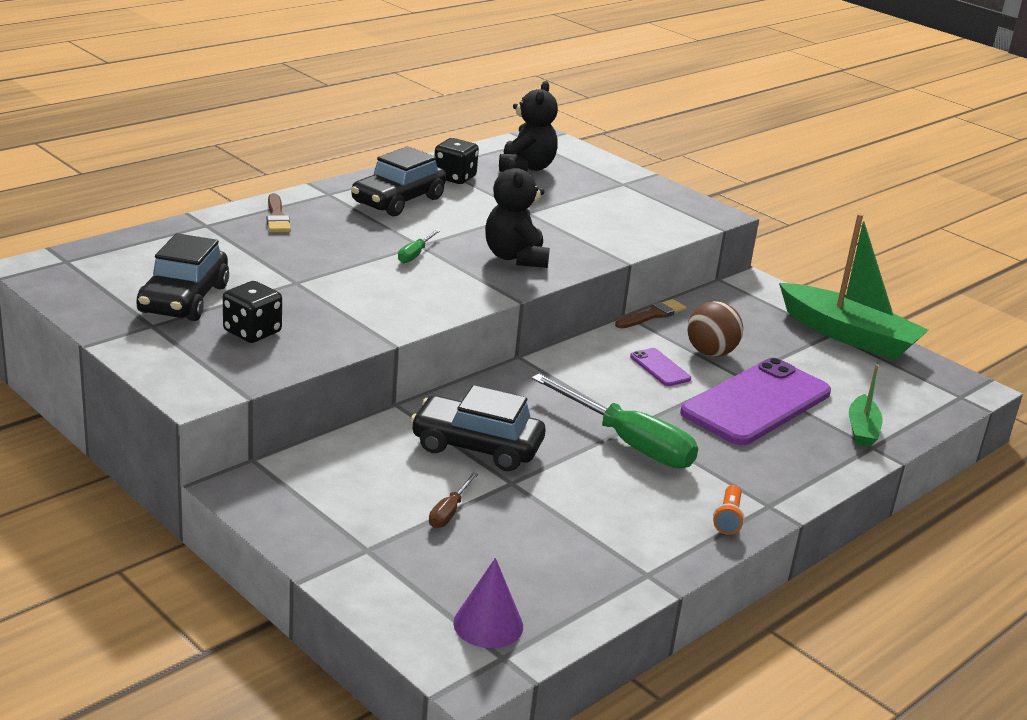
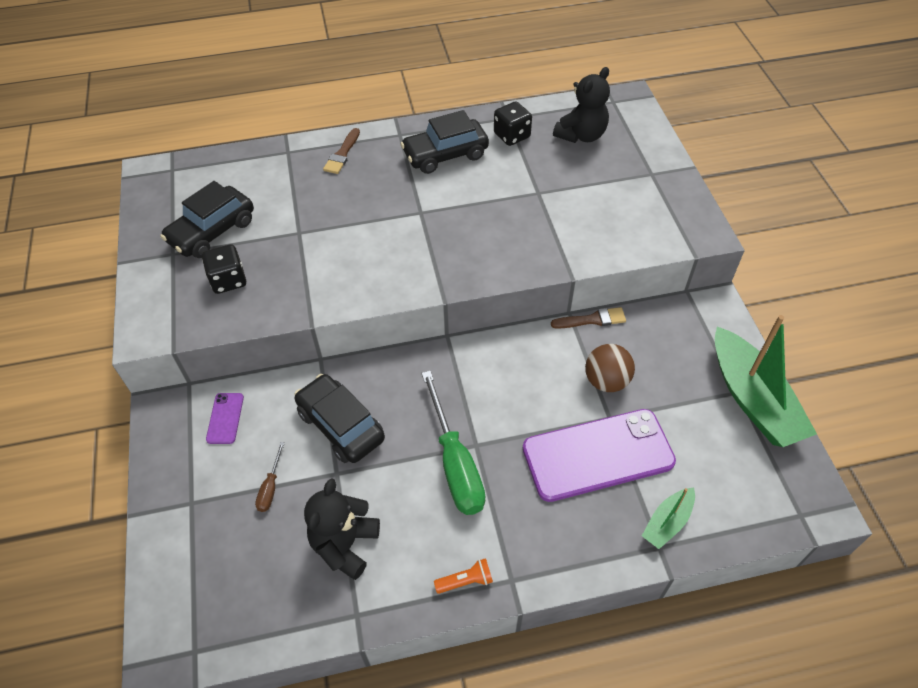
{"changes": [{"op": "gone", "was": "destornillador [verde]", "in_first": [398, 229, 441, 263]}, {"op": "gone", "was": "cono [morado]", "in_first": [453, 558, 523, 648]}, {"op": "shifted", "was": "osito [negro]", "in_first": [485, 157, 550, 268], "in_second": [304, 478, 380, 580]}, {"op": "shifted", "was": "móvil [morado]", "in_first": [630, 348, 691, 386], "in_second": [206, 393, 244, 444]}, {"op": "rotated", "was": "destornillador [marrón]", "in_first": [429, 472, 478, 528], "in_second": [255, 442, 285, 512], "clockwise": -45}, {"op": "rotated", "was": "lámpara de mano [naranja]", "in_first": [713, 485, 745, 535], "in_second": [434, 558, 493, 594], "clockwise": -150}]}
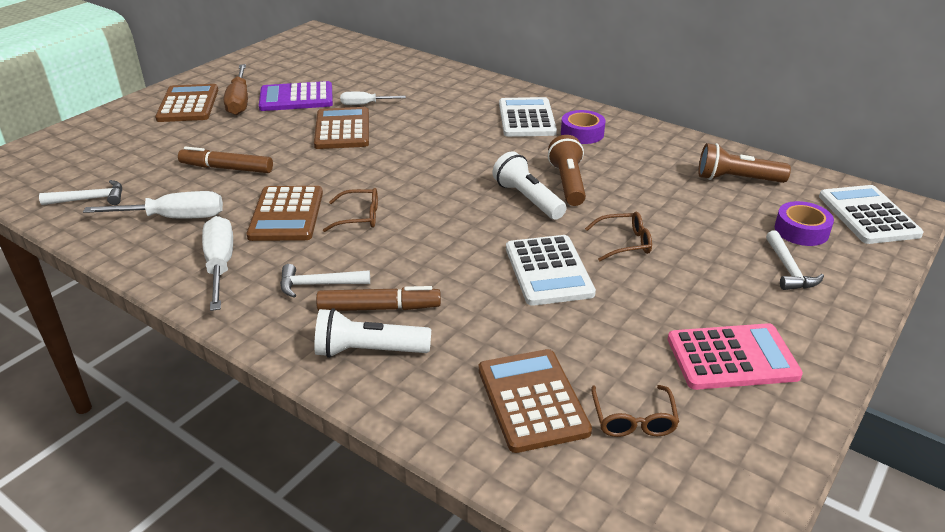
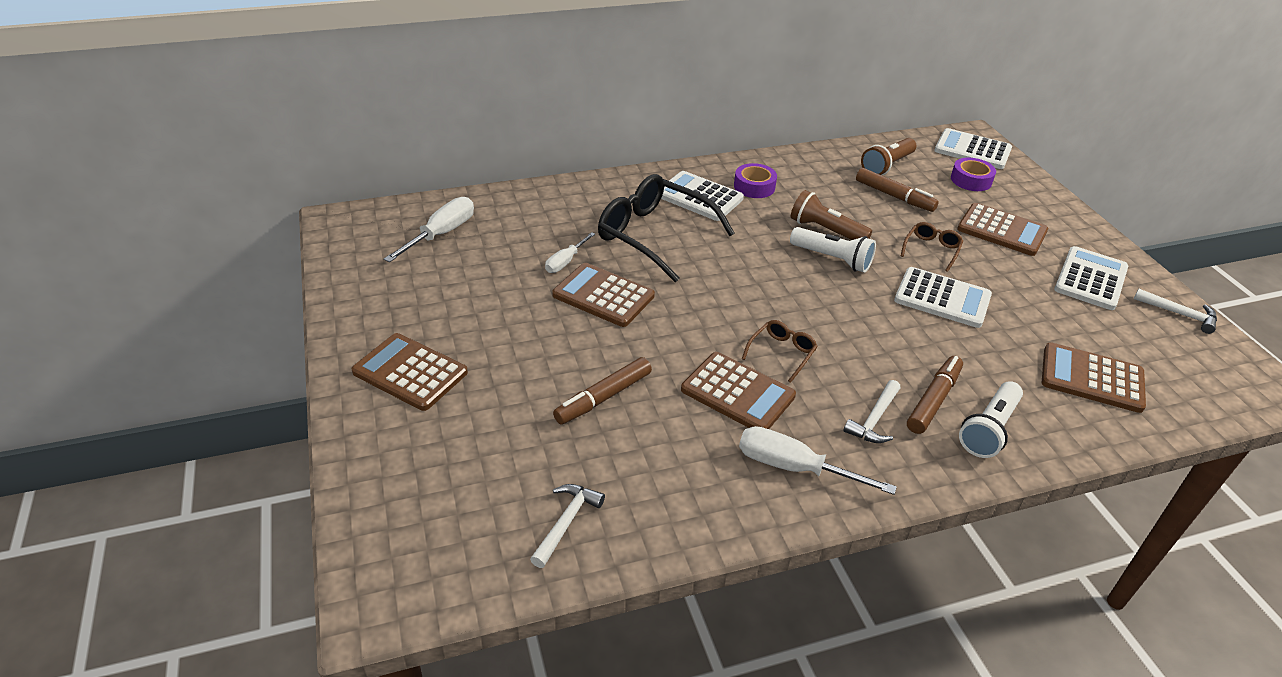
{"changes": [{"op": "gone", "was": "destornillador [marrón]", "in_first": [224, 64, 248, 115]}, {"op": "gone", "was": "calculadora [morado]", "in_first": [259, 81, 333, 111]}, {"op": "gone", "was": "gafas [marrón]", "in_first": [591, 385, 679, 437]}, {"op": "new", "now": "gafas [negro]", "in_second": [598, 174, 734, 282]}, {"op": "new", "now": "rotulador [marrón]", "in_second": [856, 168, 939, 212]}, {"op": "new", "now": "calculadora [marrón]", "in_second": [957, 203, 1048, 256]}, {"op": "shifted", "was": "destornillador [blanco]", "in_first": [83, 191, 223, 219], "in_second": [384, 197, 474, 262]}, {"op": "shifted", "was": "martillo [blanco]", "in_first": [766, 231, 824, 290], "in_second": [1134, 289, 1217, 334]}, {"op": "repainted", "was": "calculadora [rosa]", "now": "calculadora [blanco]", "in_first": [668, 323, 803, 390], "in_second": [1054, 246, 1128, 310]}, {"op": "rotated", "was": "lámpara de mano [blanco]", "in_first": [492, 151, 567, 220], "in_second": [790, 227, 876, 273], "clockwise": -150}]}
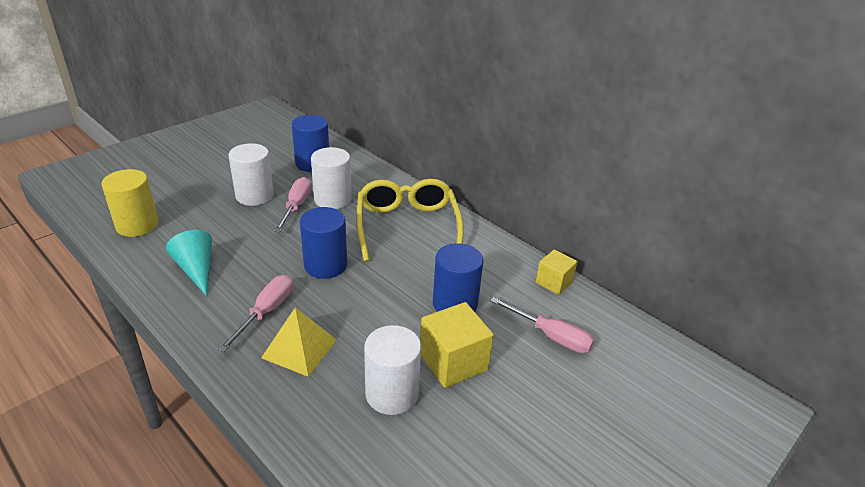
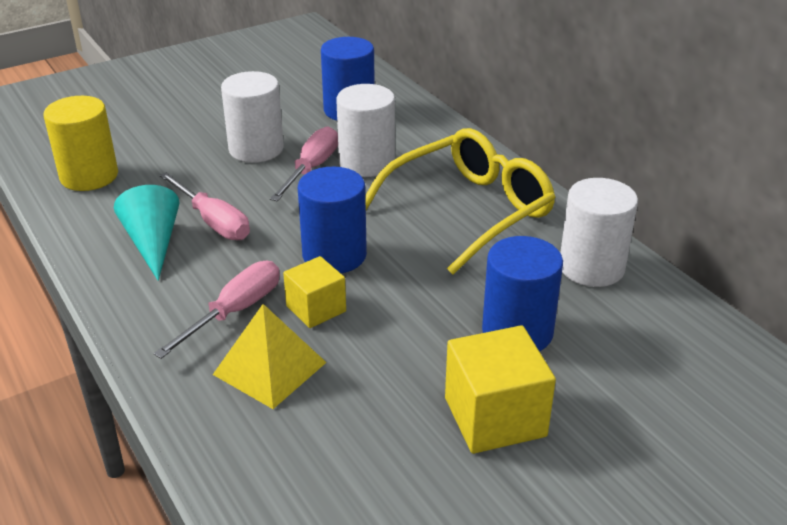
{"changes": [{"op": "shifted", "was": "cilindro [blanco]", "in_first": [364, 325, 421, 415], "in_second": [560, 178, 638, 287]}, {"op": "shifted", "was": "destornillador [rosa]", "in_first": [490, 297, 594, 353], "in_second": [159, 172, 250, 240]}, {"op": "shifted", "was": "cubo [amarillo]", "in_first": [536, 250, 578, 295], "in_second": [283, 256, 346, 328]}, {"op": "rotated", "was": "gafas [amarillo]", "in_first": [357, 179, 464, 262], "in_second": [365, 128, 556, 275], "clockwise": 45}]}
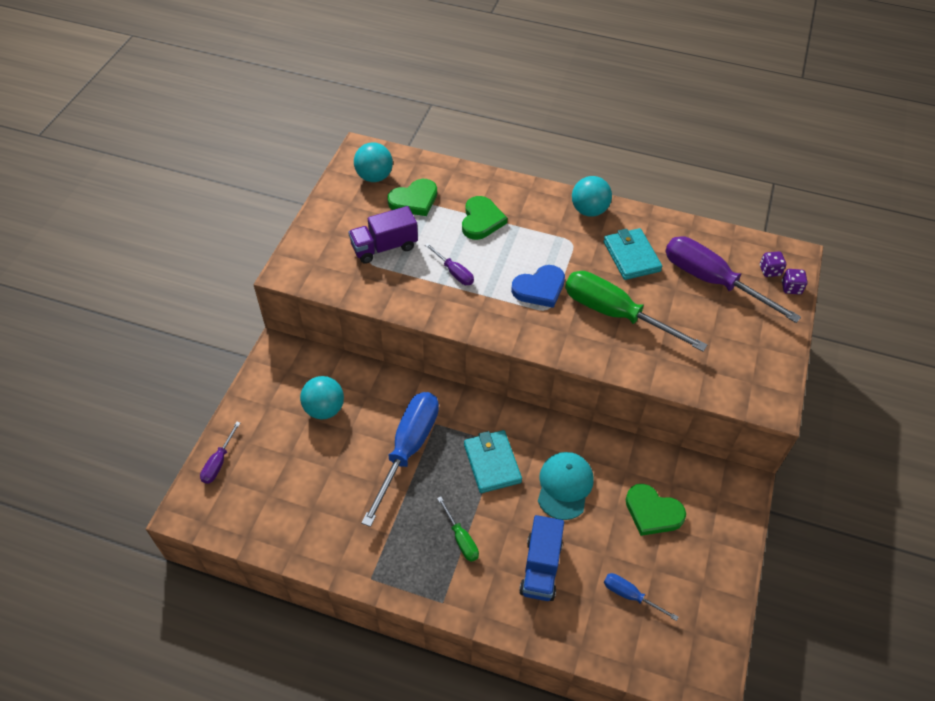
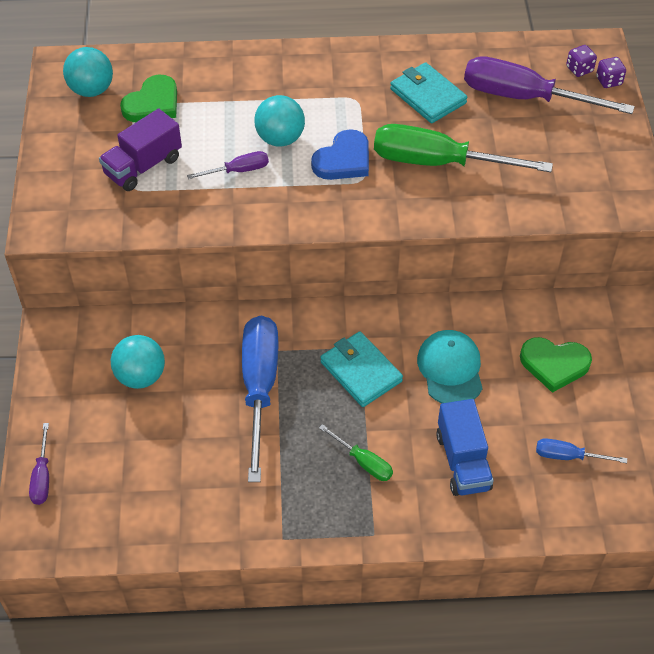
{"changes": [{"op": "gone", "was": "corazón [verde]", "in_first": [462, 196, 507, 240]}, {"op": "shifted", "was": "pelota [turquesa]", "in_first": [572, 176, 612, 217], "in_second": [254, 95, 305, 147]}, {"op": "rotated", "was": "destornillador [morado]", "in_first": [425, 243, 474, 285], "in_second": [187, 151, 269, 179], "clockwise": -45}]}
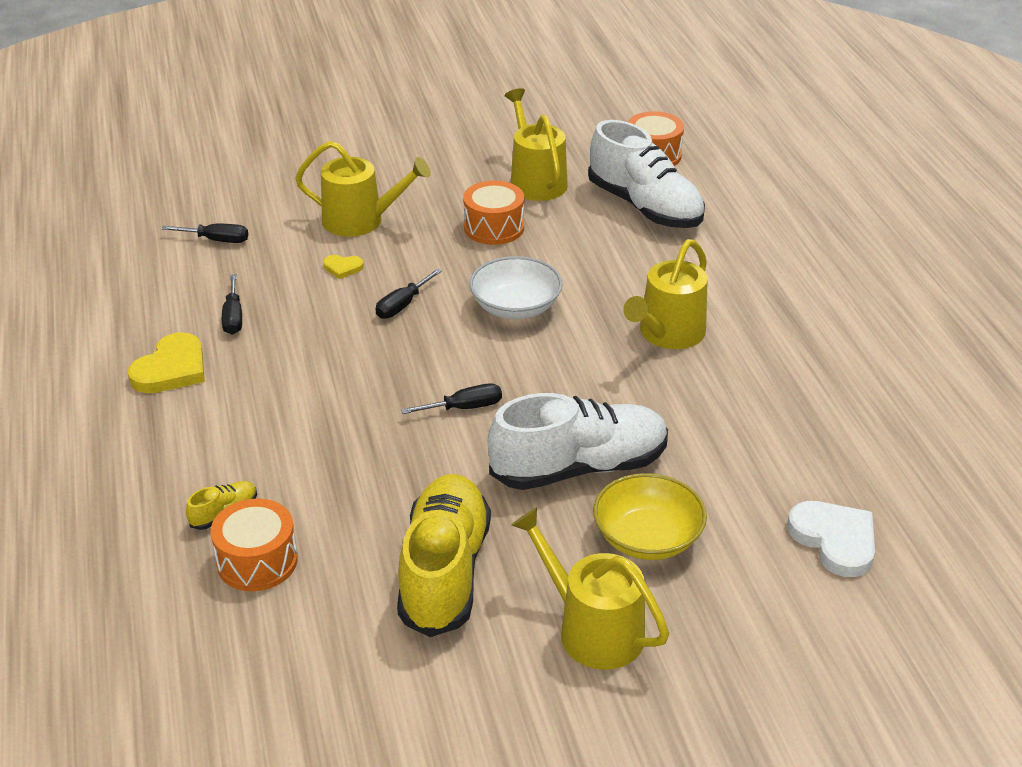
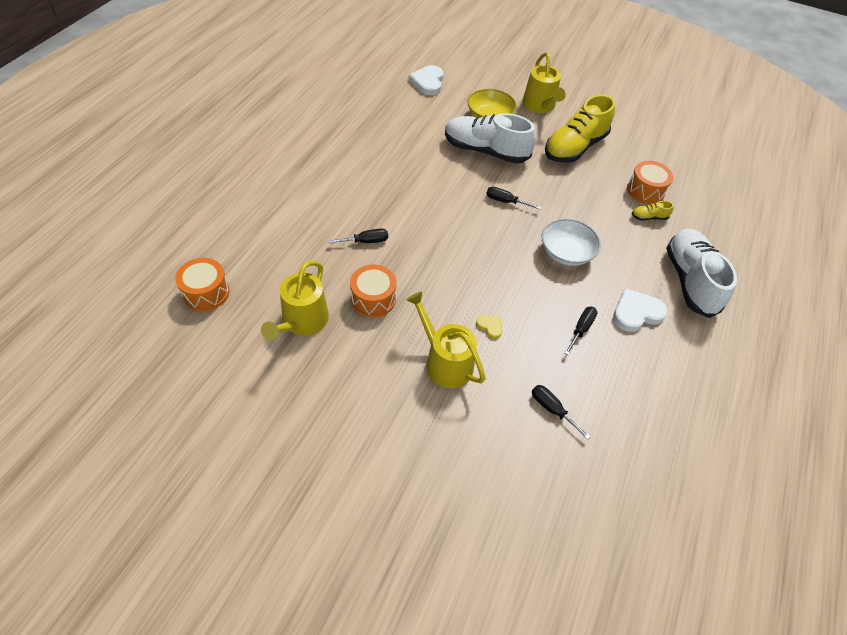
{"changes": [{"op": "gone", "was": "regadera [amarillo]", "in_first": [623, 239, 708, 349]}, {"op": "shifted", "was": "destornillador [negro]", "in_first": [375, 269, 442, 319], "in_second": [328, 229, 388, 244]}, {"op": "shifted", "was": "cuenco [blanco]", "in_first": [469, 256, 563, 319], "in_second": [541, 218, 601, 266]}, {"op": "shifted", "was": "zapato [blanco]", "in_first": [588, 120, 705, 228], "in_second": [666, 229, 737, 318]}, {"op": "repainted", "was": "corazón [amarillo]", "now": "corazón [blanco]", "in_first": [128, 332, 205, 393], "in_second": [613, 288, 667, 332]}]}
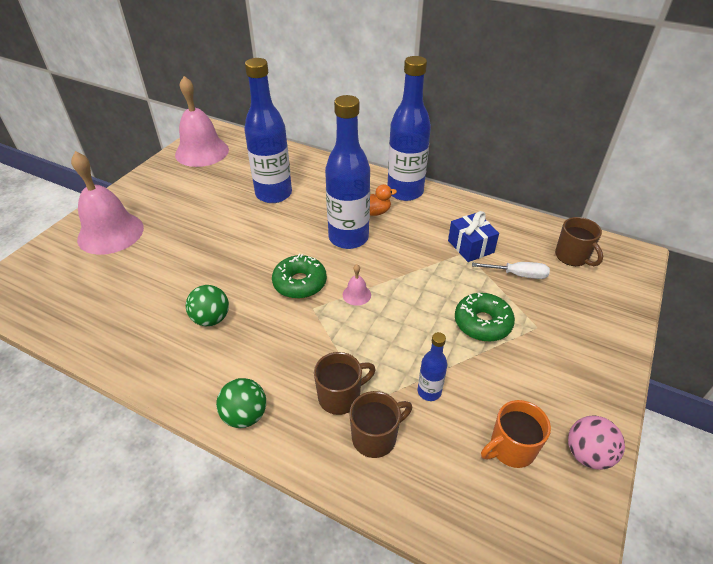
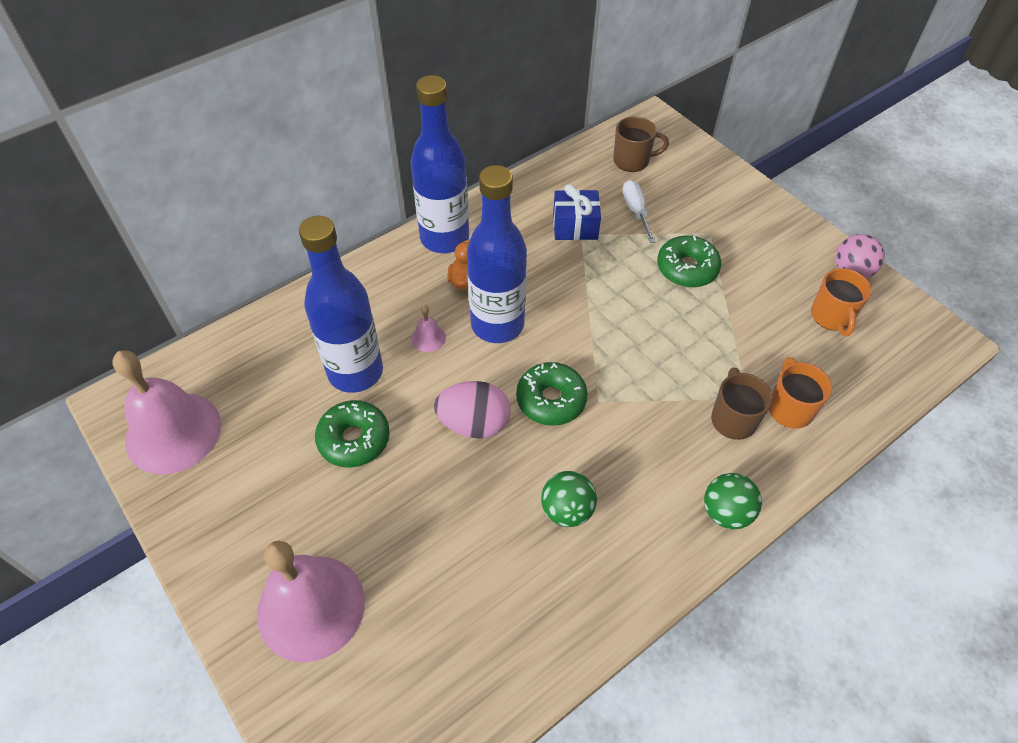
{"changes": [{"op": "gone", "was": "botella [azul]", "in_first": [418, 332, 447, 401]}, {"op": "new", "now": "rosquilla [verde]", "in_second": [315, 400, 390, 468]}, {"op": "new", "now": "huevo [rosa]", "in_second": [434, 381, 511, 438]}, {"op": "shifted", "was": "campana [rosa]", "in_first": [343, 264, 371, 306], "in_second": [411, 305, 446, 352]}, {"op": "repainted", "was": "taza [marrón]", "now": "taza [naranja]", "in_first": [350, 391, 412, 458], "in_second": [769, 357, 832, 429]}, {"op": "rotated", "was": "destornillador [blanco]", "in_first": [472, 262, 550, 279], "in_second": [623, 180, 656, 243], "clockwise": -45}]}
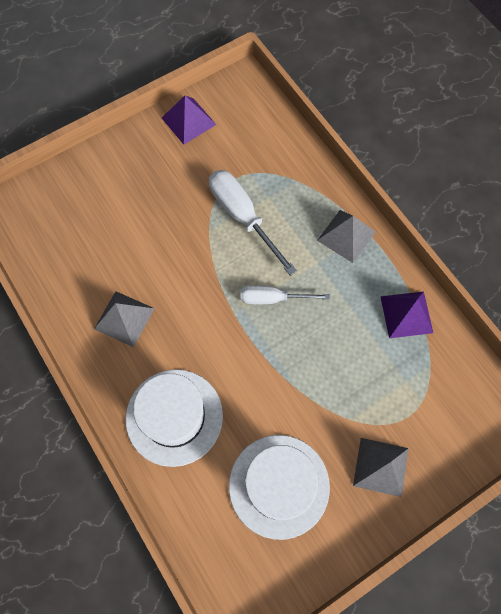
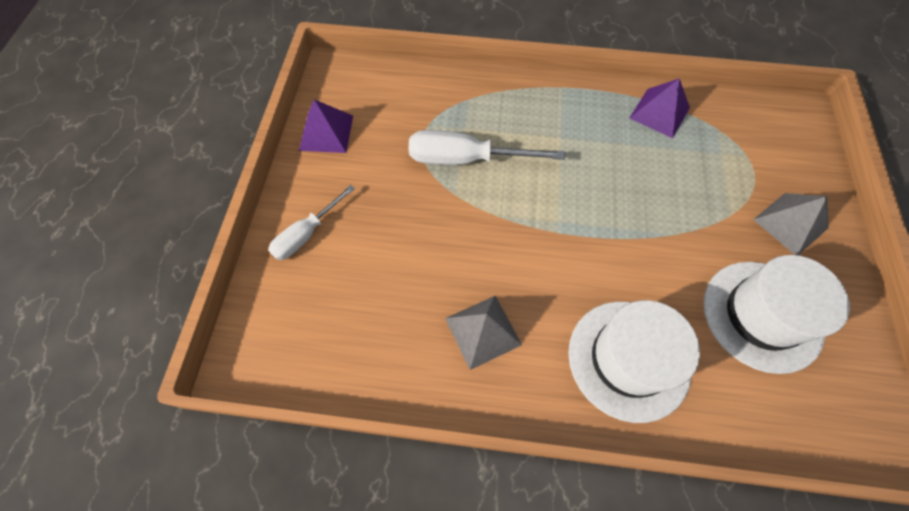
{"changes": [{"op": "gone", "was": "pirámide [gris]", "in_first": [317, 210, 376, 263]}, {"op": "shifted", "was": "destornillador [blanco]", "in_first": [240, 285, 330, 304], "in_second": [268, 185, 355, 260]}]}
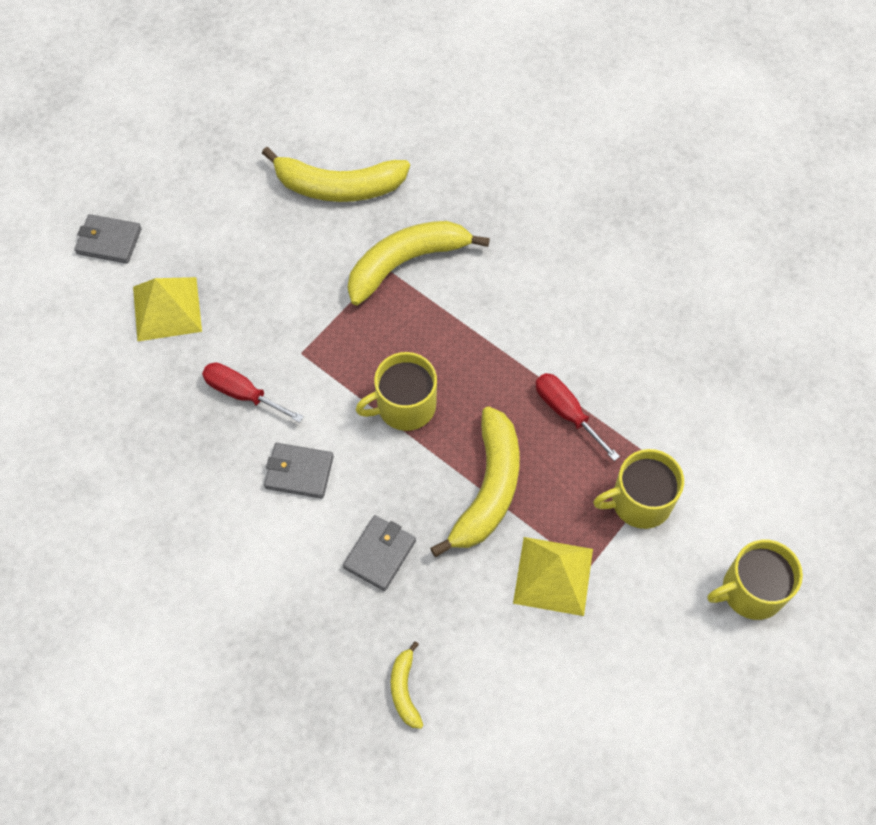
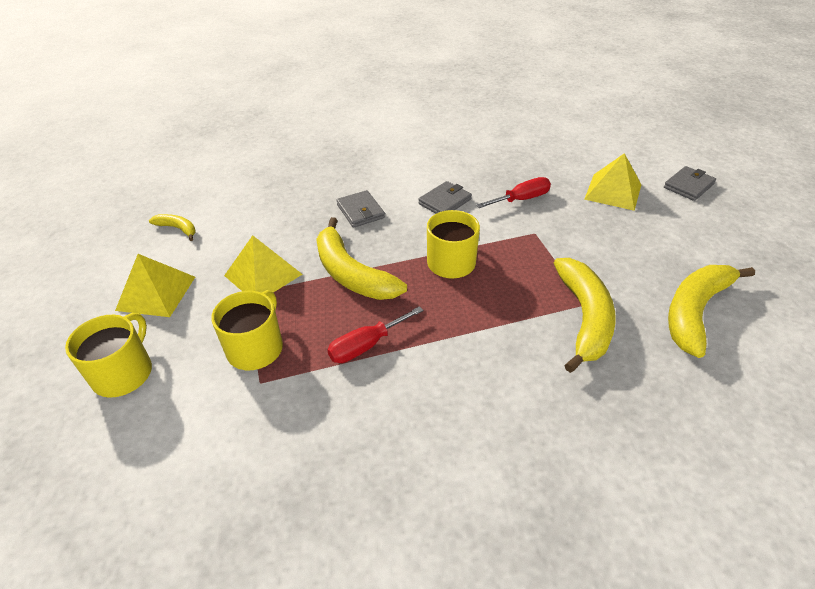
{"changes": [{"op": "new", "now": "pirámide [amarillo]", "in_second": [115, 254, 195, 317]}, {"op": "shifted", "was": "plátano [amarillo]", "in_first": [391, 641, 423, 729], "in_second": [149, 214, 195, 241]}, {"op": "rotated", "was": "destornillador [rojo]", "in_first": [536, 373, 620, 461], "in_second": [327, 306, 424, 363], "clockwise": 150}]}
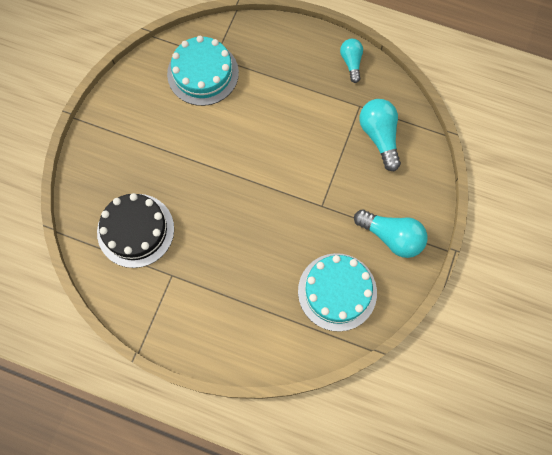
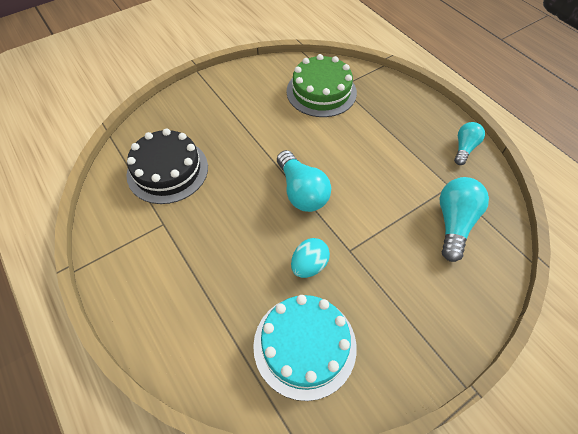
{"changes": [{"op": "new", "now": "huevo [turquesa]", "in_second": [291, 238, 330, 278]}, {"op": "shifted", "was": "bombilla [turquesa]", "in_first": [354, 209, 427, 258], "in_second": [277, 150, 331, 212]}, {"op": "repainted", "was": "tarta [turquesa]", "now": "tarta [verde]", "in_first": [167, 36, 239, 106], "in_second": [286, 54, 357, 117]}]}
